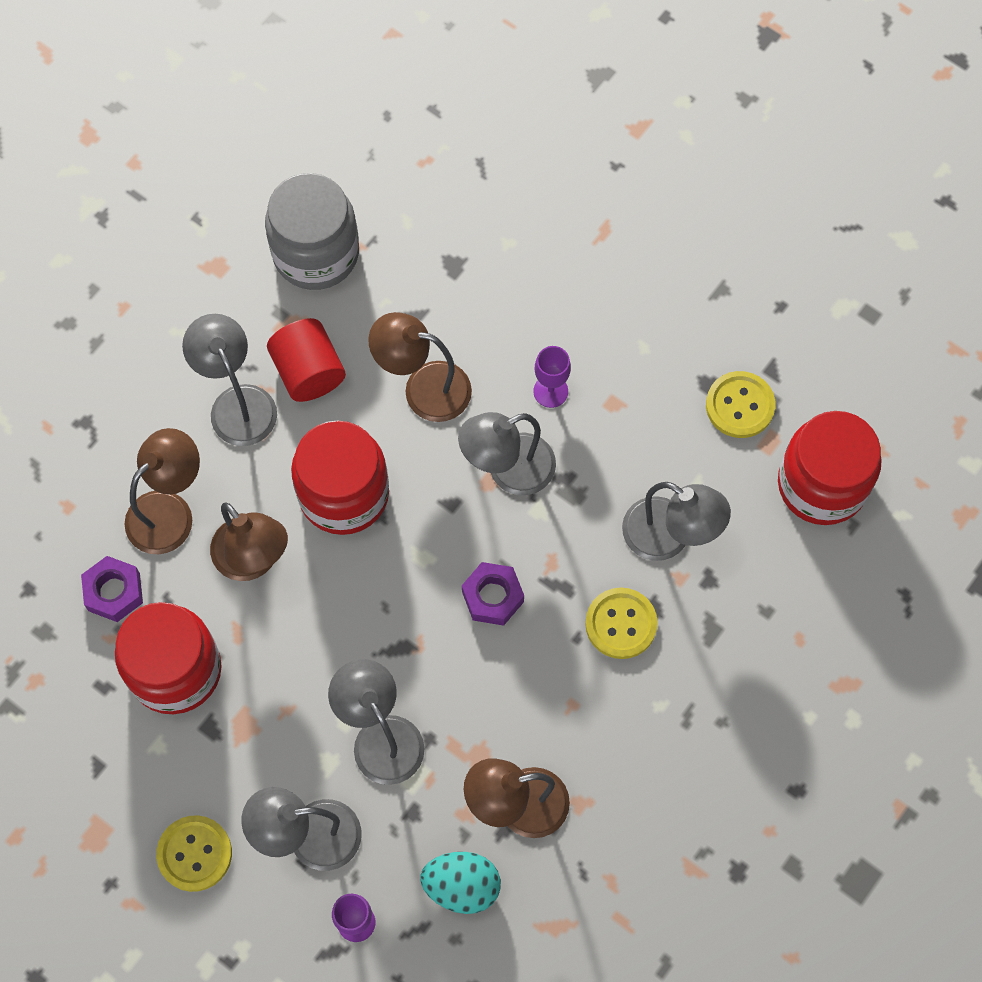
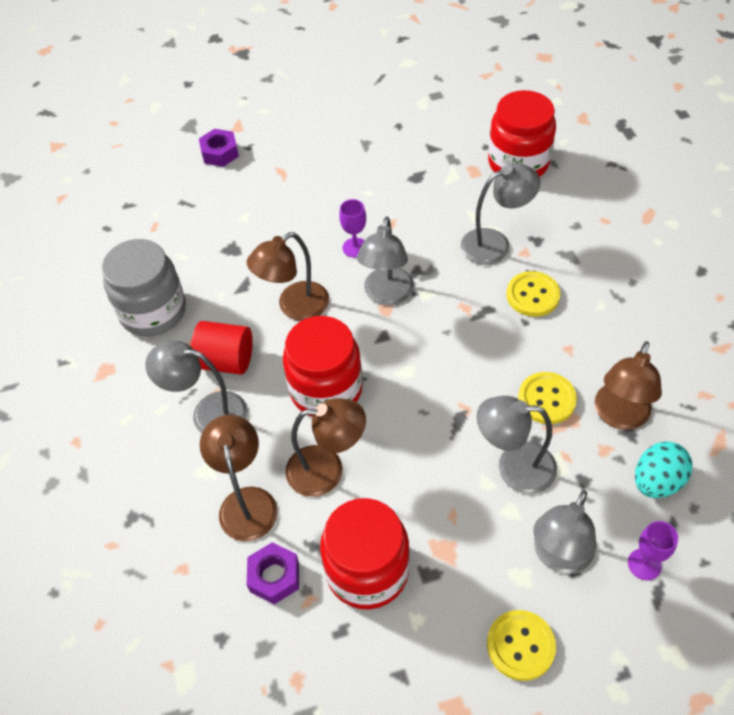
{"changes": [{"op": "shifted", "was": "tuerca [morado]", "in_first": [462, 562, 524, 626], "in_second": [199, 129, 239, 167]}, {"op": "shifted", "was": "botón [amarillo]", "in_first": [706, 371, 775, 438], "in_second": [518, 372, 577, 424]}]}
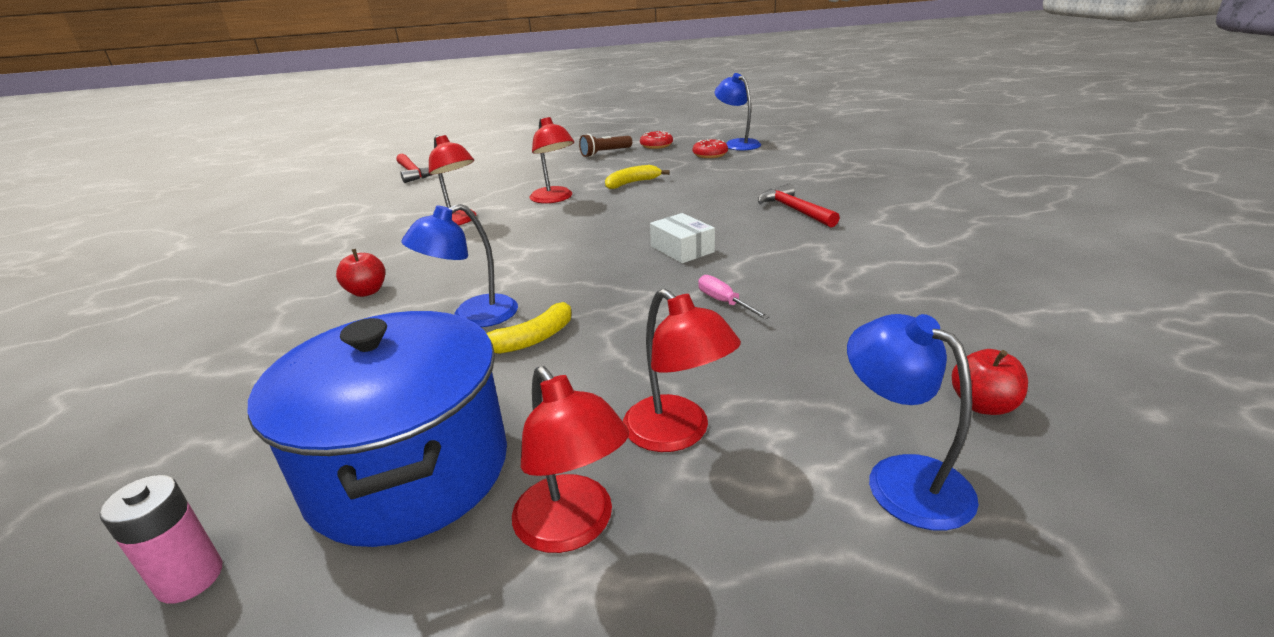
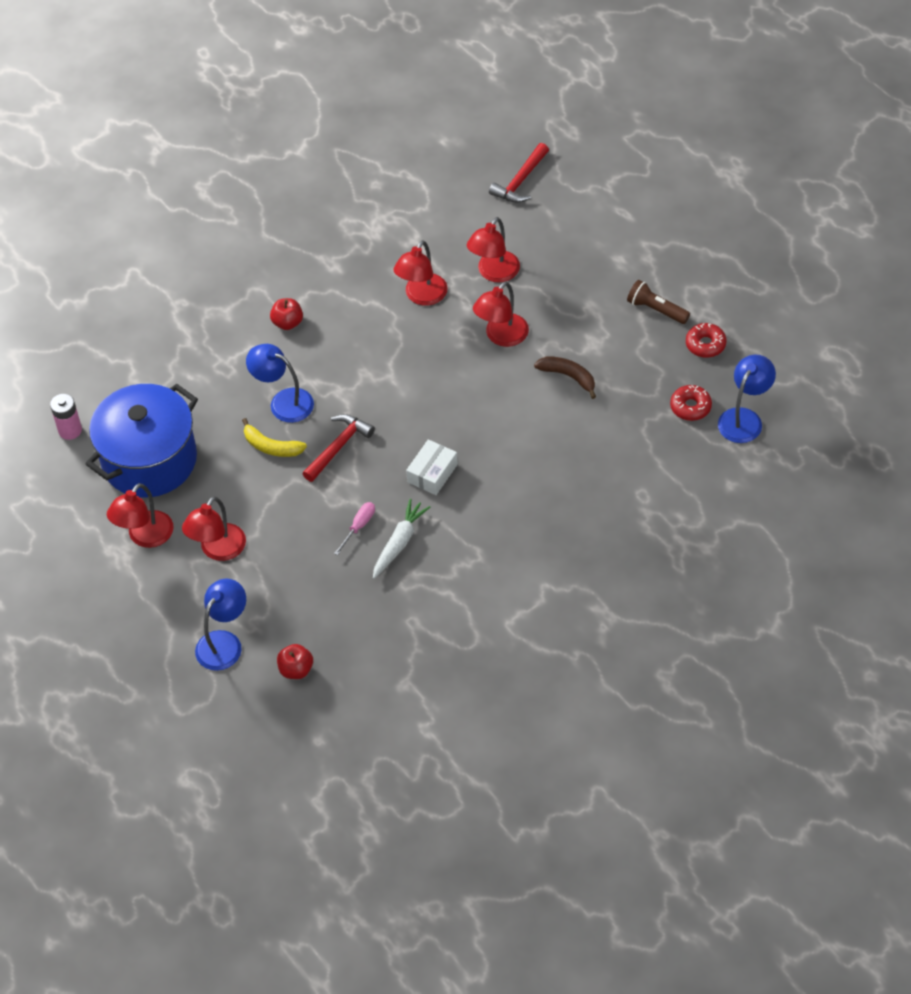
{"changes": [{"op": "new", "now": "zanahoria [blanco]", "in_second": [373, 499, 430, 579]}, {"op": "new", "now": "lámpara [rojo]", "in_second": [467, 217, 520, 283]}, {"op": "shifted", "was": "martillo [rojo]", "in_first": [758, 184, 840, 227], "in_second": [303, 414, 375, 482]}, {"op": "repainted", "was": "plátano [amarillo]", "now": "plátano [marrón]", "in_first": [605, 165, 670, 189], "in_second": [534, 357, 596, 399]}]}
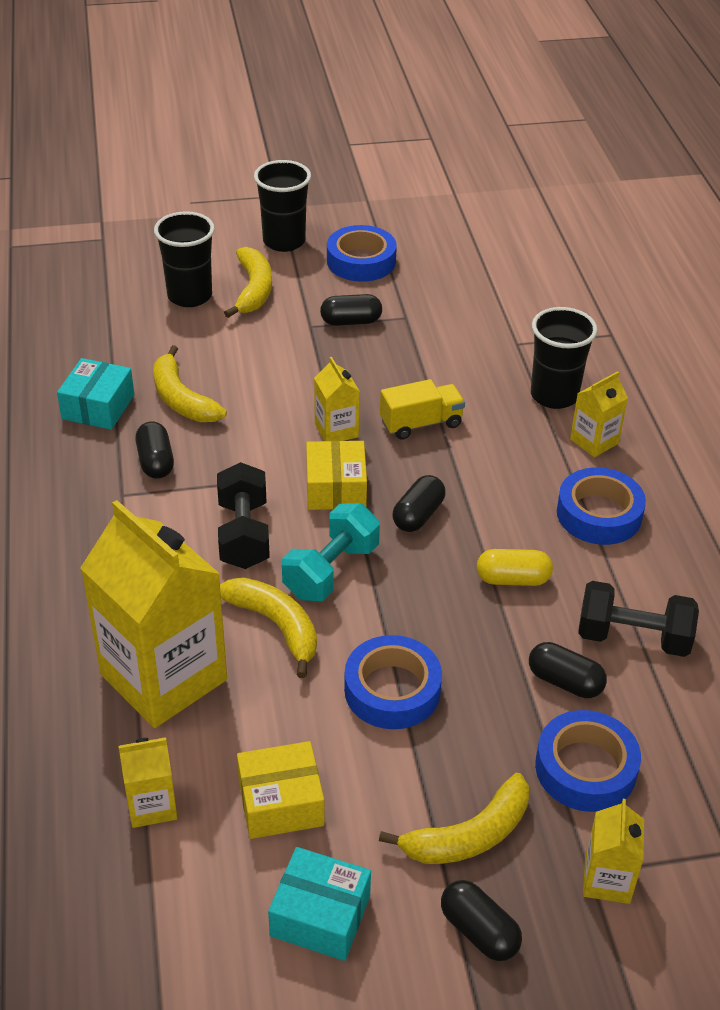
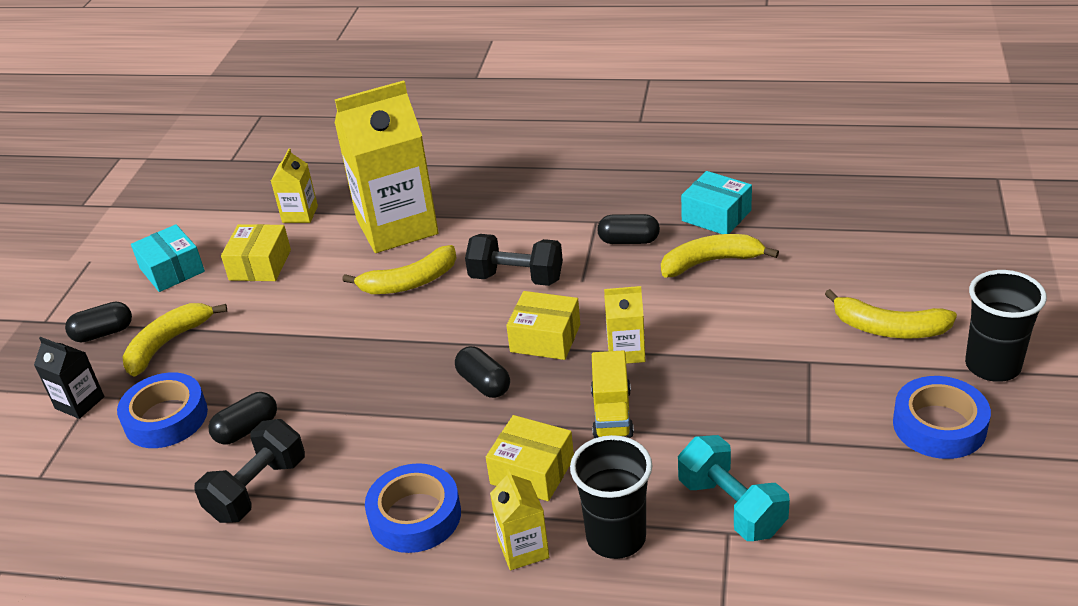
{"changes": [{"op": "gone", "was": "vaso [negro]", "in_first": [154, 211, 215, 307]}, {"op": "gone", "was": "cápsula [negro]", "in_first": [320, 294, 382, 326]}, {"op": "gone", "was": "cinta adhesiva [azul]", "in_first": [344, 635, 442, 729]}, {"op": "gone", "was": "cápsula [amarillo]", "in_first": [477, 549, 553, 586]}, {"op": "new", "now": "caja [amarillo]", "in_second": [486, 415, 574, 501]}, {"op": "shifted", "was": "mancuerna [turquesa]", "in_first": [282, 504, 380, 601], "in_second": [678, 435, 790, 541]}, {"op": "repainted", "was": "cartón de leche [amarillo]", "now": "cartón de leche [negro]", "in_first": [583, 799, 644, 904], "in_second": [34, 337, 104, 419]}, {"op": "rotated", "was": "caja [turquesa]", "in_first": [268, 847, 371, 961], "in_second": [131, 224, 205, 292], "clockwise": -75}, {"op": "rotated", "was": "plátano [amarillo]", "in_first": [379, 773, 529, 864], "in_second": [122, 303, 227, 377], "clockwise": 45}]}
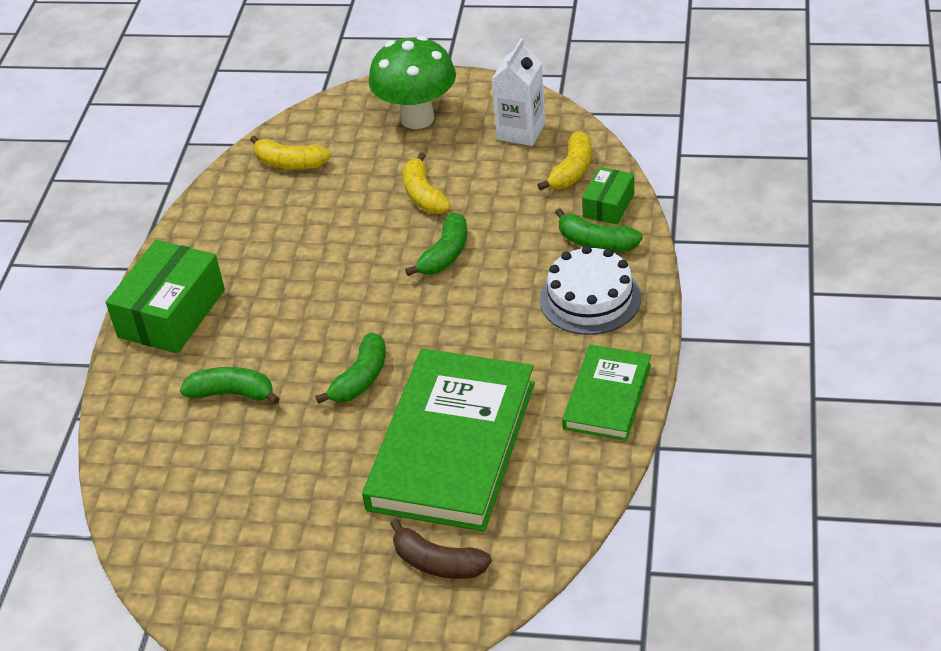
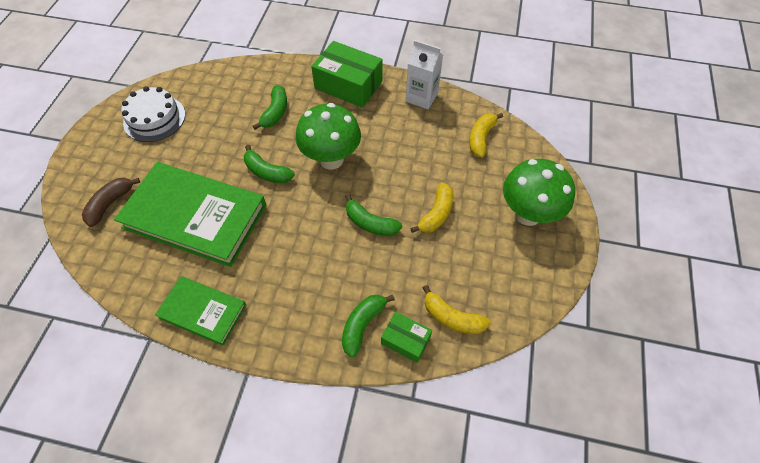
{"changes": [{"op": "new", "now": "seta [verde]", "in_second": [296, 103, 361, 170]}, {"op": "shifted", "was": "cartón de leche [blanco]", "in_first": [491, 38, 545, 146], "in_second": [406, 40, 443, 109]}, {"op": "shifted", "was": "tarta [blanco]", "in_first": [539, 246, 641, 335], "in_second": [121, 86, 185, 142]}, {"op": "rotated", "was": "plátano [amarillo]", "in_first": [403, 152, 451, 214], "in_second": [410, 183, 453, 233], "clockwise": 135}]}
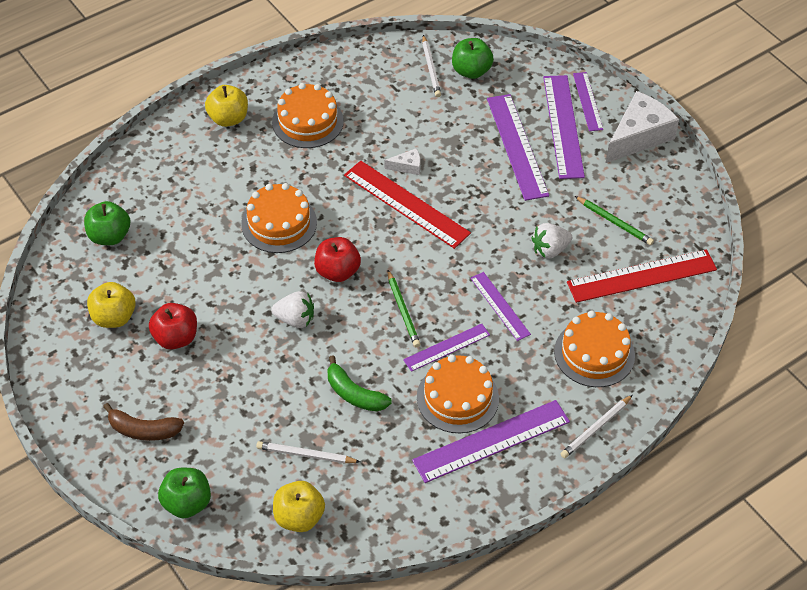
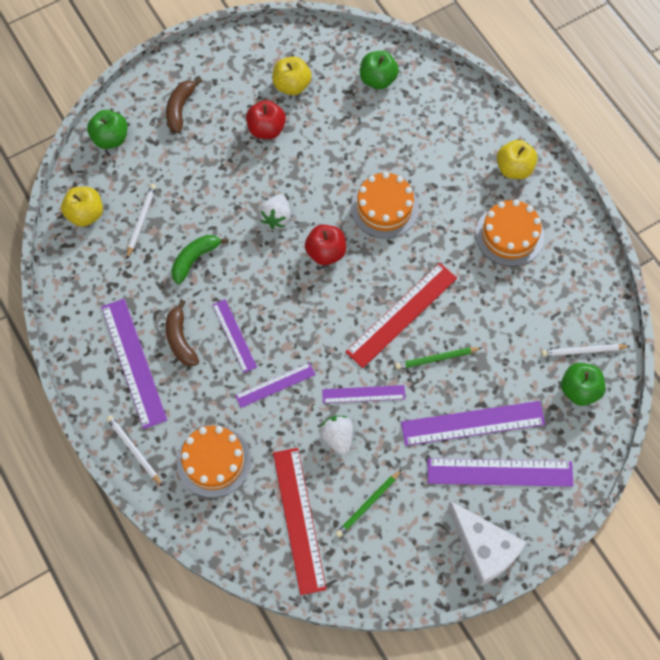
{"changes": [{"op": "gone", "was": "queso [blanco]", "in_first": [384, 148, 421, 175]}, {"op": "shifted", "was": "lápiz [verde]", "in_first": [388, 270, 420, 347], "in_second": [395, 347, 482, 370]}, {"op": "shifted", "was": "regla [morado]", "in_first": [573, 72, 603, 131], "in_second": [322, 385, 405, 403]}, {"op": "swapped", "was": "tarta [naranja]", "now": "plátano [marrón]", "in_first": [417, 355, 499, 433], "in_second": [166, 300, 199, 366]}]}
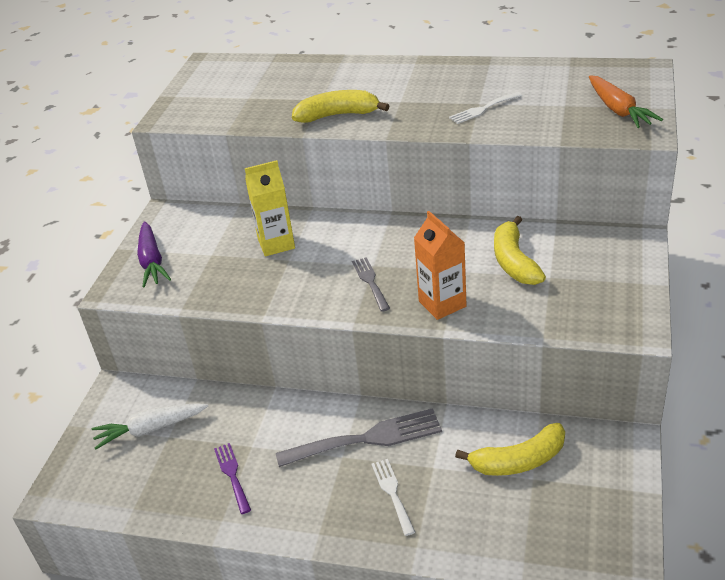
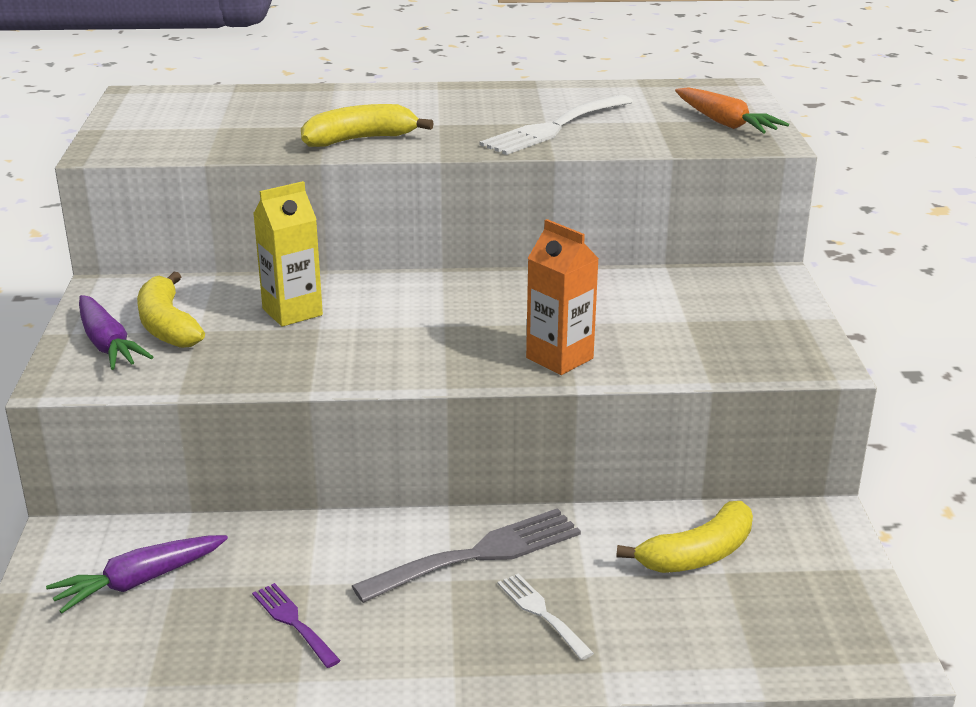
{"changes": [{"op": "gone", "was": "tenedor [gris]", "in_first": [352, 257, 390, 312]}, {"op": "shifted", "was": "plátano [amarillo]", "in_first": [494, 216, 546, 285], "in_second": [137, 272, 205, 348]}, {"op": "repainted", "was": "zanahoria [blanco]", "now": "zanahoria [morado]", "in_first": [92, 403, 208, 449], "in_second": [46, 535, 228, 613]}, {"op": "scaled", "was": "tenedor [blanco]", "in_first": [449, 92, 522, 124], "in_second": [480, 95, 633, 155], "ratio": 1.84}]}
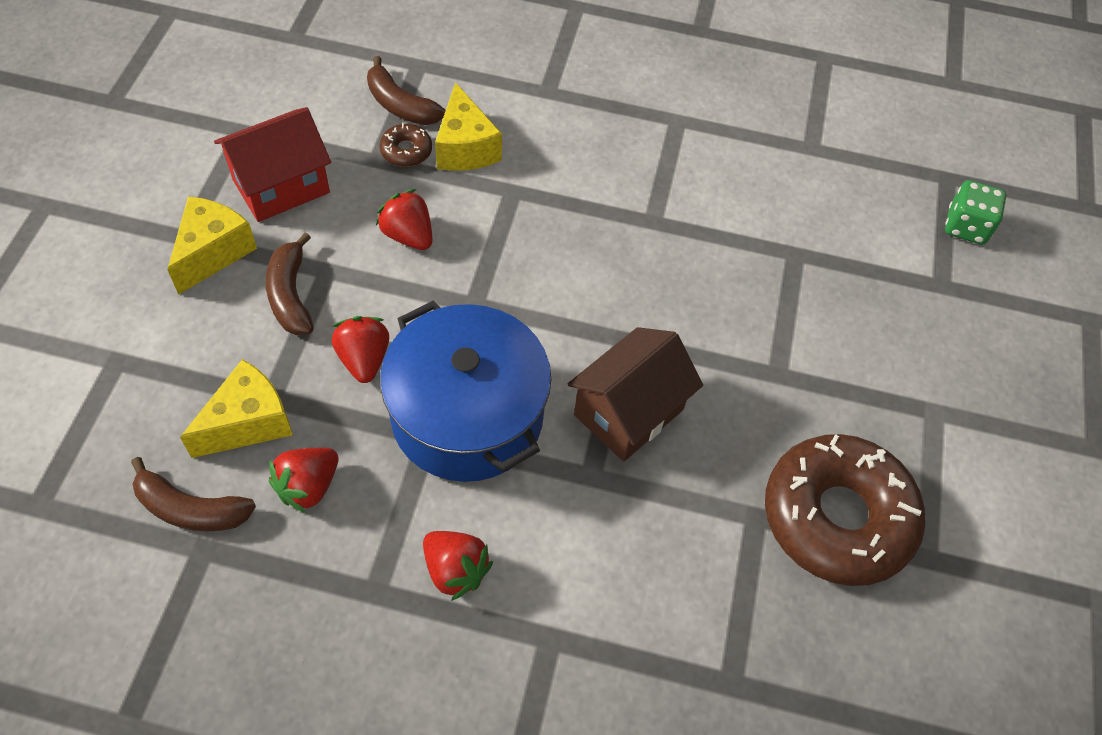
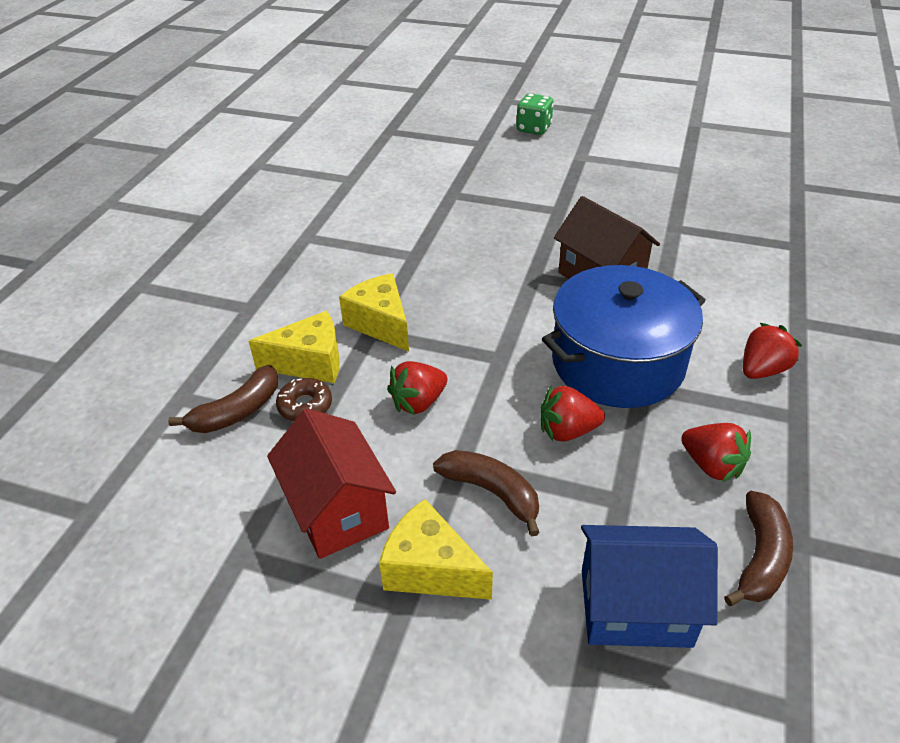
{"changes": [{"op": "gone", "was": "rosquilla [marrón]", "in_first": [765, 434, 925, 586]}, {"op": "new", "now": "casa [azul]", "in_second": [581, 525, 718, 648]}, {"op": "shifted", "was": "queso [amarillo]", "in_first": [180, 359, 293, 458], "in_second": [339, 273, 409, 352]}, {"op": "shifted", "was": "dado [verde]", "in_first": [945, 180, 1006, 245], "in_second": [516, 93, 553, 135]}, {"op": "rotated", "was": "plátano [marrón]", "in_first": [266, 233, 314, 335], "in_second": [433, 450, 540, 536], "clockwise": -135}]}
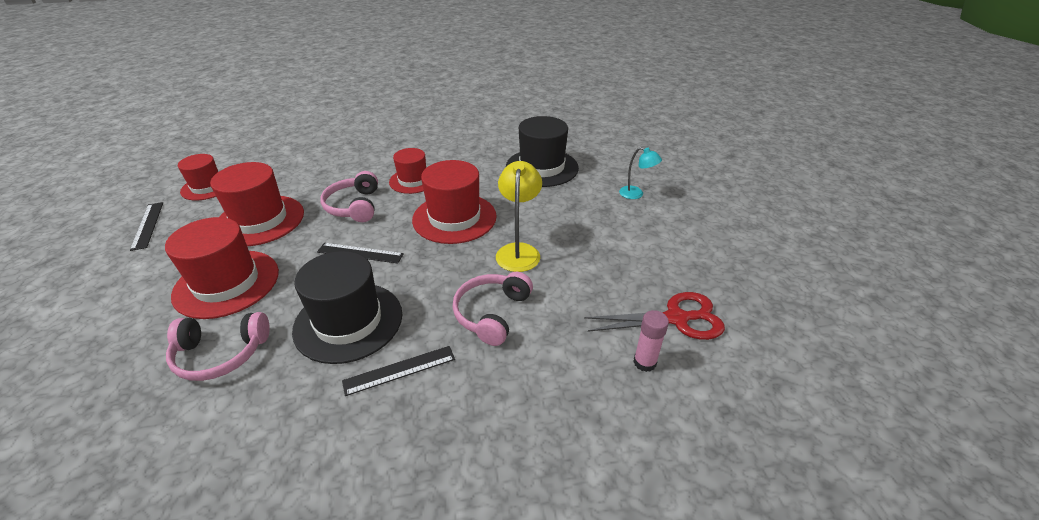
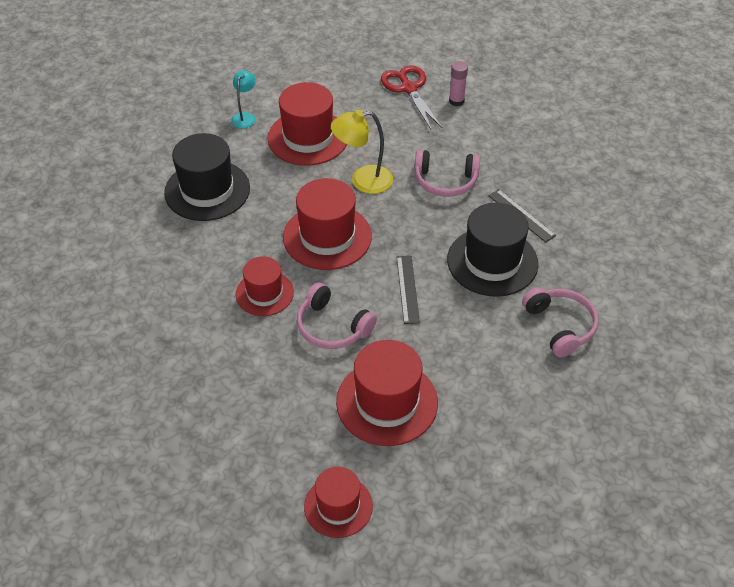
{"changes": [{"op": "gone", "was": "regla [negro]", "in_first": [130, 202, 163, 251]}, {"op": "shifted", "was": "sombrero [rojo]", "in_first": [165, 217, 279, 319], "in_second": [267, 82, 347, 165]}, {"op": "rotated", "was": "auriculares [rosa]", "in_first": [320, 171, 378, 222], "in_second": [297, 283, 377, 349], "clockwise": 60}]}
